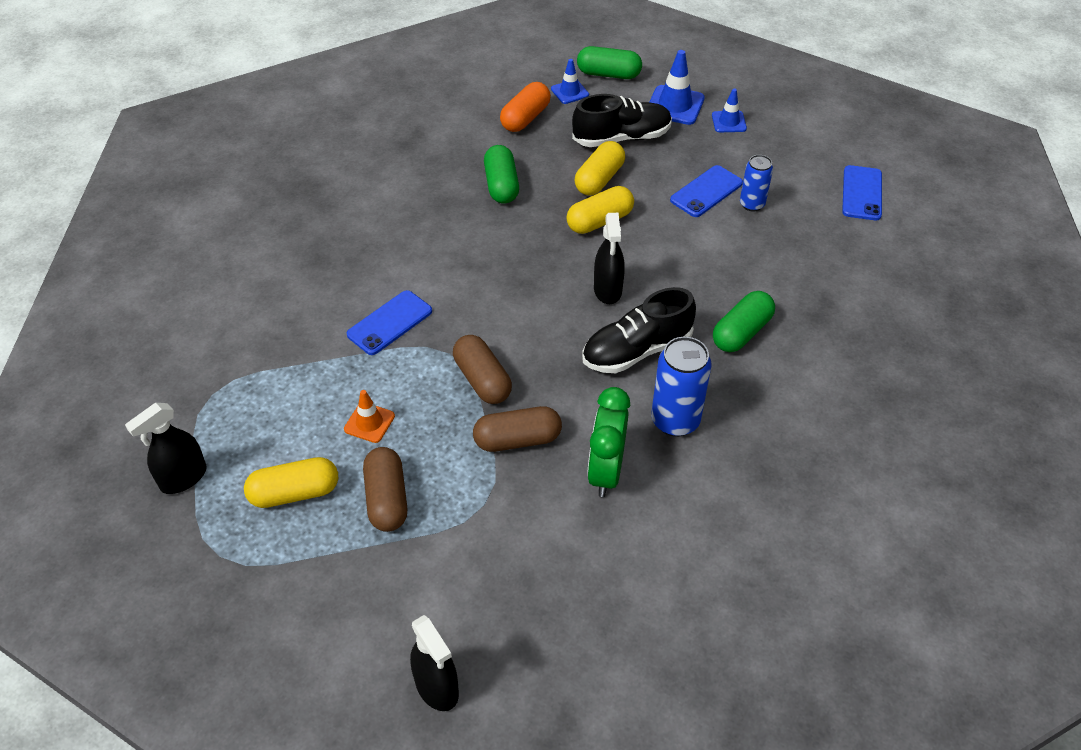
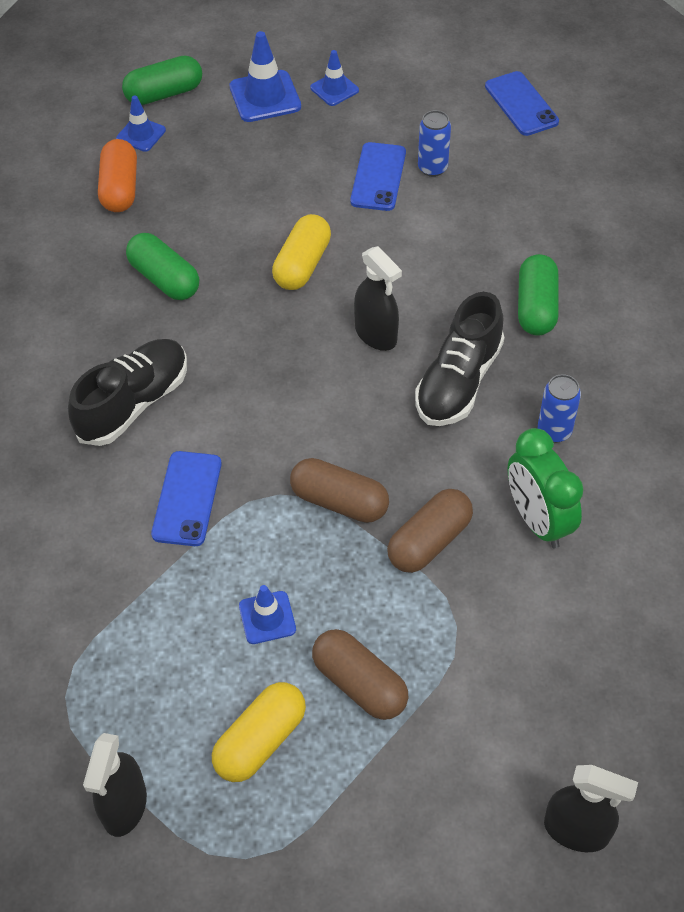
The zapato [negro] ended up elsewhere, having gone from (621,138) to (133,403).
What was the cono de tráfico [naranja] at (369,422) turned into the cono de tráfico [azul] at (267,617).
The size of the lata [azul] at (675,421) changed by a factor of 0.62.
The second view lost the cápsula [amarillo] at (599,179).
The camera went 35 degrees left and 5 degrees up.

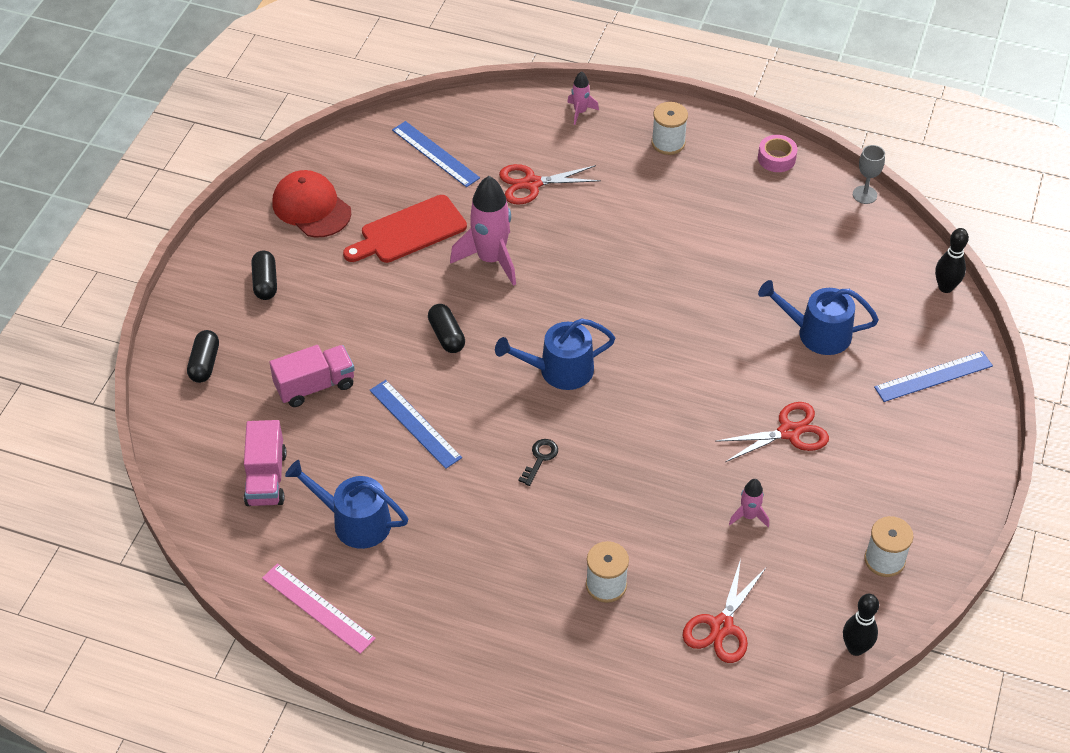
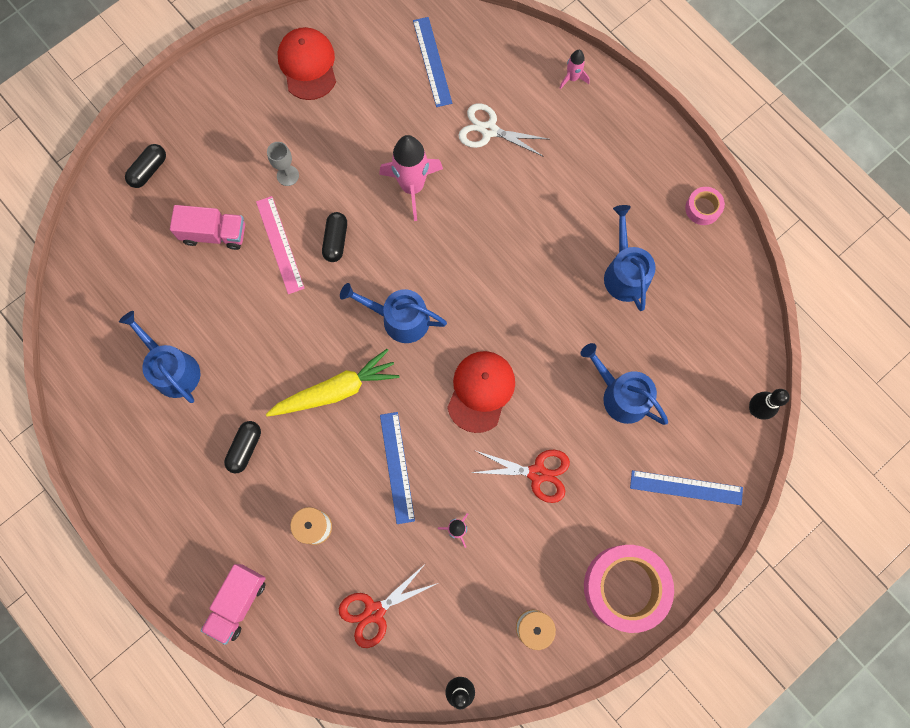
The camión [rosa] ended up elsewhere, having gone from (266,478) to (238,602).
The cápsula [negro] ended up elsewhere, having gone from (265,282) to (245,448).
The regla [rosa] ended up elsewhere, having gone from (318,608) to (280,244).
Where the llave [negro] stood at (540,458), the zanahoria [amarillo] came to stand at (336,390).
The copa [gris] ended up elsewhere, having gone from (864,195) to (287,175).
The regla [azul] ended up elsewhere, having gone from (415,423) to (397,467).
The second view gained the gorra [rojo] at (481,391).
What was the tijeras [rojo] at (532,184) turned into the tijeras [blanco] at (489,130).
The second view gained the cinta adhesiva [rosa] at (625,587).
The second view gained the regadera [azul] at (625,273).
The second view lost the tabla de cortar [rojo] at (409,231).
The second view lost the carrete [blanco] at (668,143).
The camera went 30 degrees right and 25 degrees up.

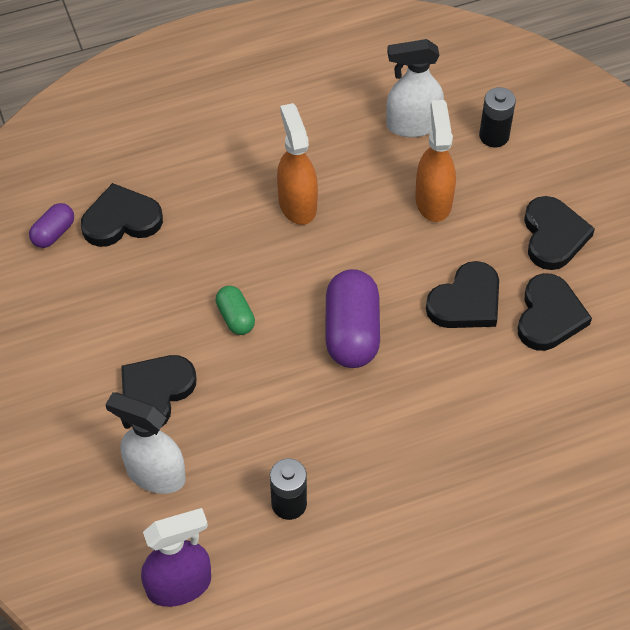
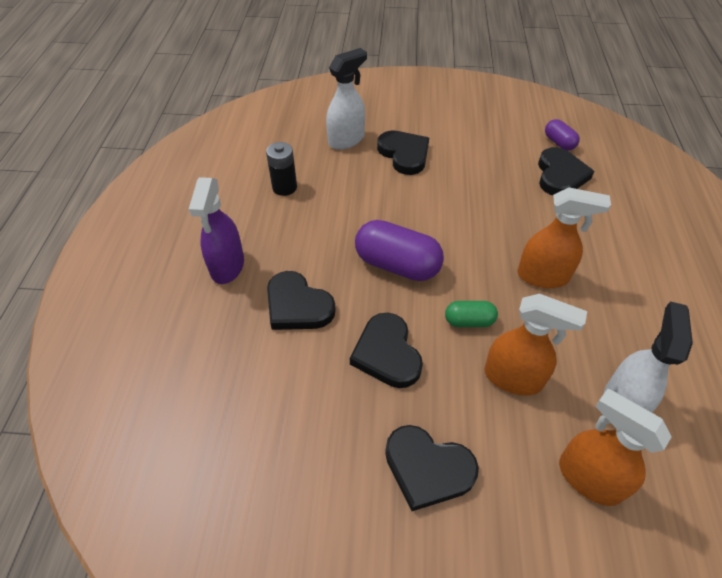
The pulverizador [morado] ended up elsewhere, having gone from (179,585) to (227,266).
The corazón [negro] ended up elsewhere, having gone from (549,316) to (297,306).
The cápsula [verde] ended up elsewhere, having gone from (235,317) to (469,321).
Where the pila [negro] stood at (494,136), the pulverizador [naranja] came to stand at (588,478).
The camera went 115 degrees right and 5 degrees down.

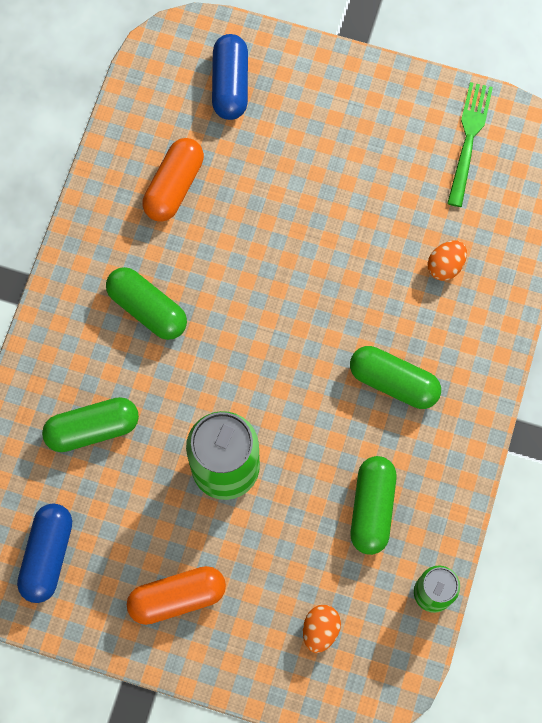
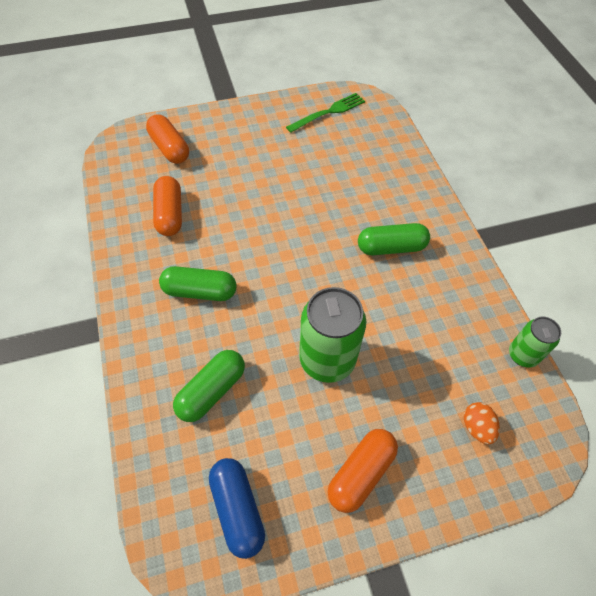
What was the cápsula [azul] at (230,85) turned into the cápsula [naranja] at (169,148).
The tenedor [verde] at (469,138) ended up facing another way, 75 degrees clockwise from before.
The second view lost the cápsula [verde] at (372,508).
The second view lost the huevo [naranja] at (445,266).
The camera went 35 degrees left and 15 degrees down.

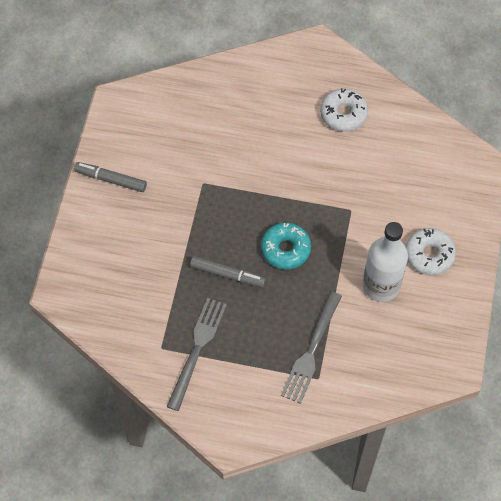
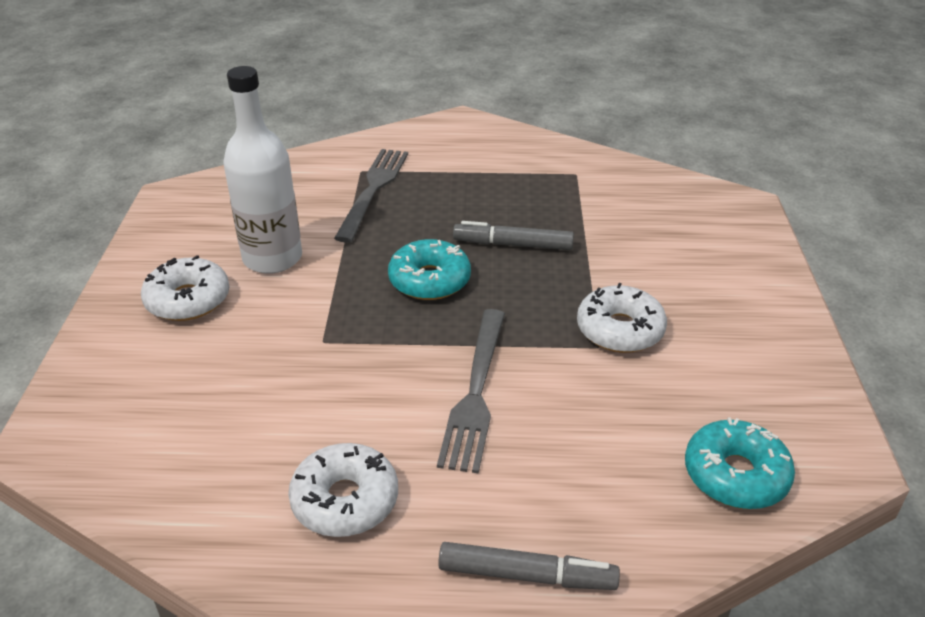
The tenedor [gris] ended up elsewhere, having gone from (197,348) to (475,394).
The rotulador [gris] ended up elsewhere, having gone from (111,180) to (526,575).
The second view gained the rosquilla [blanco] at (620,330).
The second view gained the rosquilla [turquesa] at (735,475).
The camera went 170 degrees right and 25 degrees down.

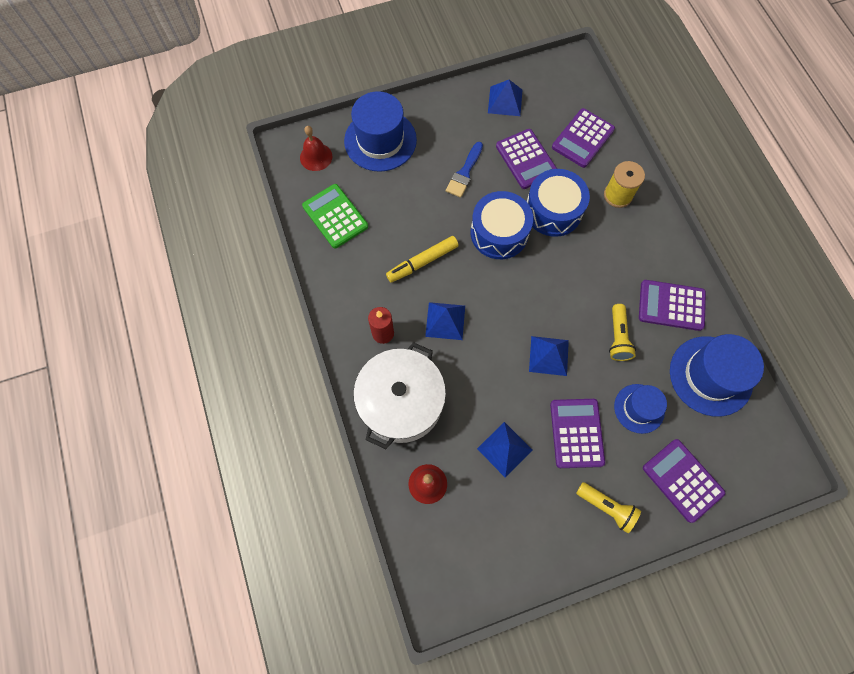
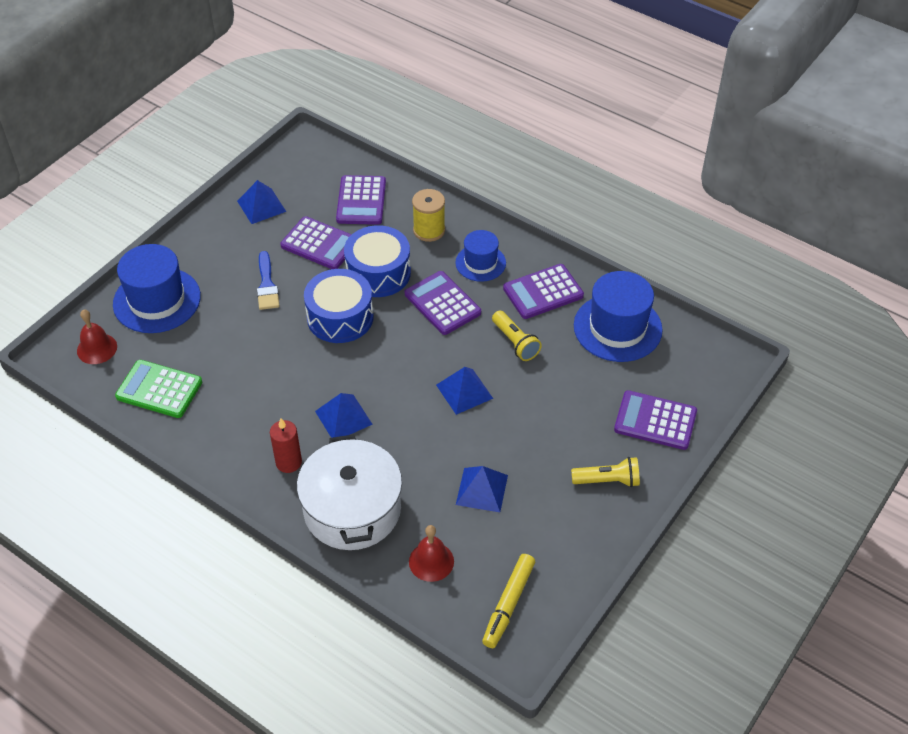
The calculadora [morado] ended up elsewhere, having gone from (576,433) to (442,303).
The sombrero [azul] ended up elsewhere, having gone from (639,408) to (480,263).
The rotulador [amarillo] ended up elsewhere, having gone from (422,262) to (508,604).
The camera went 35 degrees left and 20 degrees down.

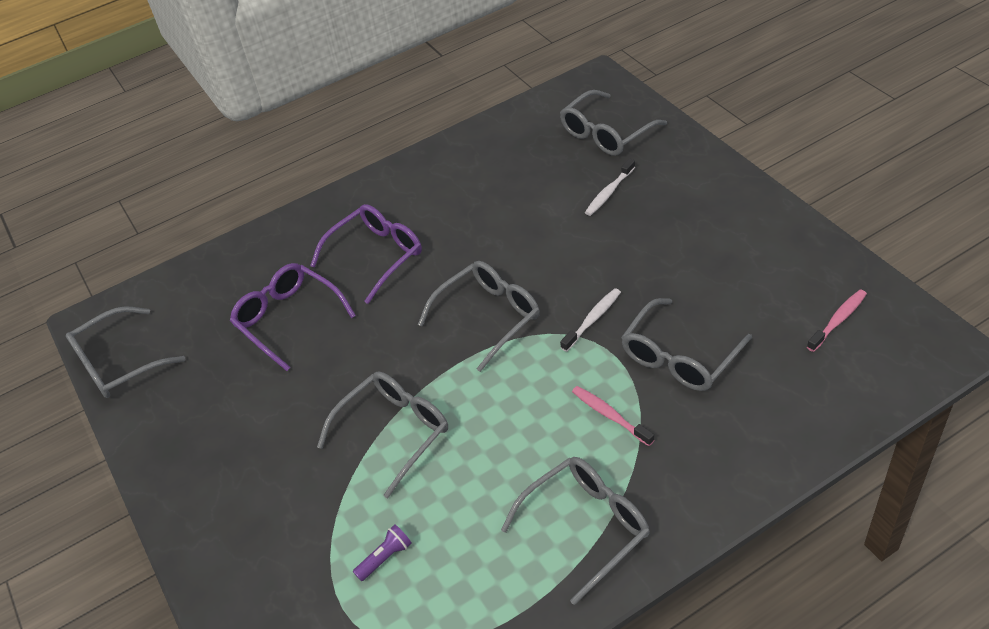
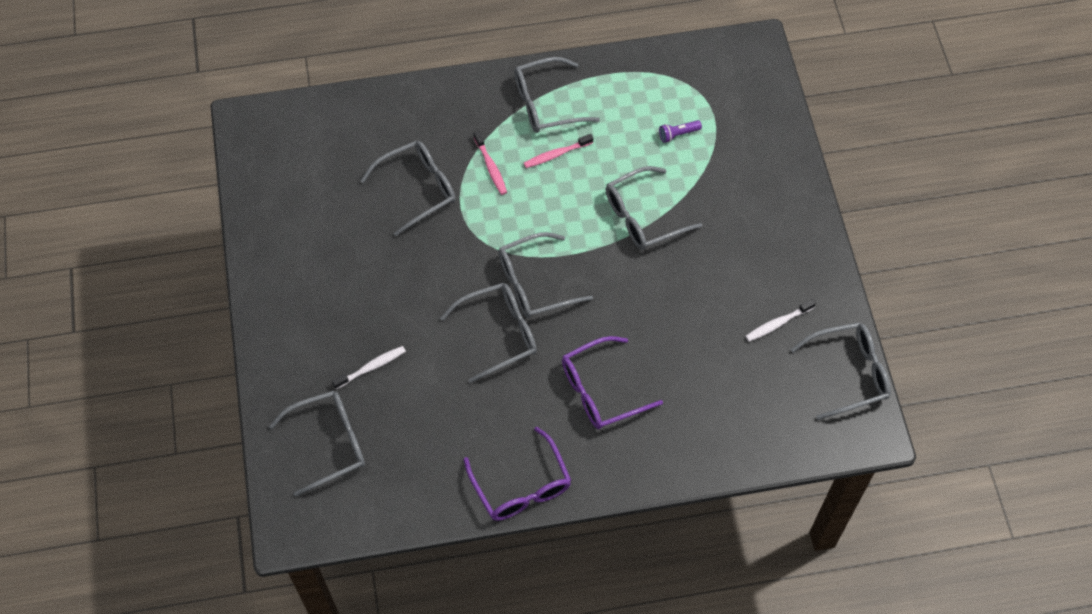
The second view gained the gafas [gris] at (499,333).
The gafas [morado] ended up elsewhere, having gone from (288,319) to (521,486).
The cepillo de dientes [rosa] ended up elsewhere, having gone from (838,320) to (556,154).
The cepillo de dientes [blanco] ended up elsewhere, having gone from (593,319) to (777,323).
The camera went 165 degrees left and 15 degrees up.

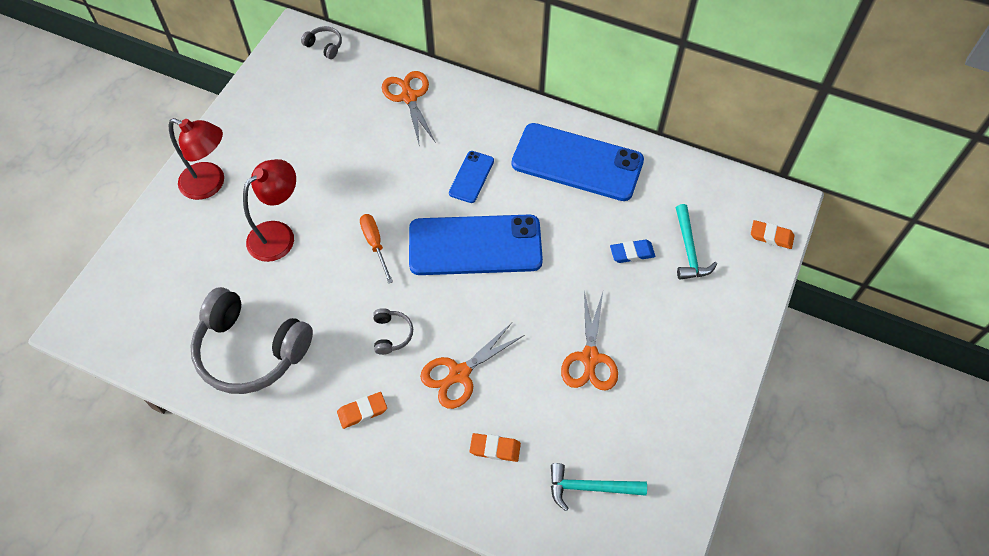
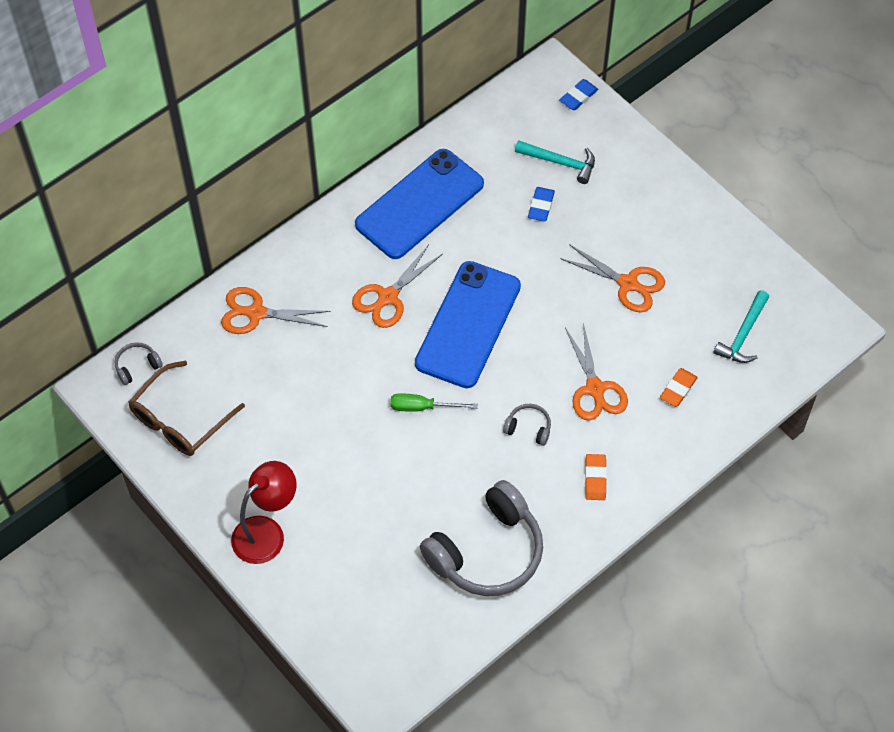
The second view gained the gafas [marrón] at (179,420).
Where the móvil [azul] stood at (471,177), the tijeras [naranja] came to stand at (388,297).
What was the destornillador [naranja] at (375,244) turned into the destornillador [verde] at (422,407).
What was the goma de borrar [naranja] at (771,236) turned into the goma de borrar [azul] at (578,97).
The second view lost the lámpara [rojo] at (279,234).
The camera went 65 degrees left and 0 degrees up.

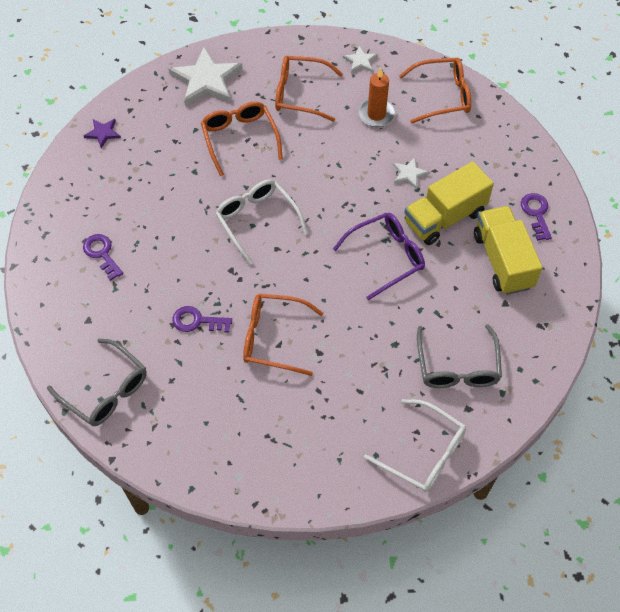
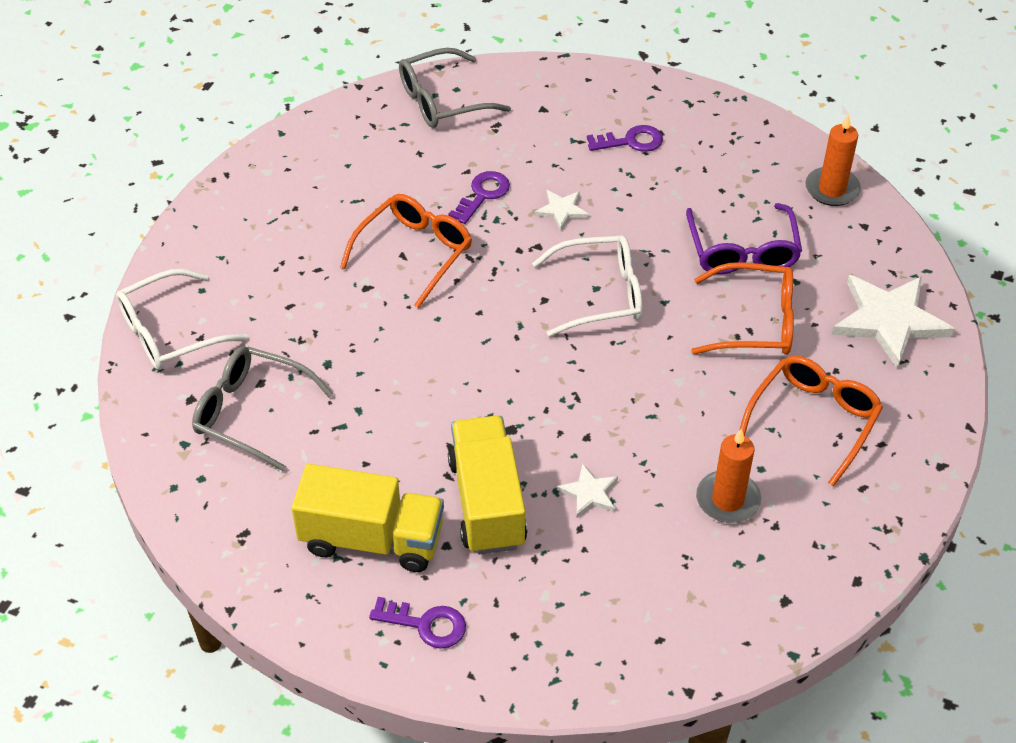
The estrella [blanco] ended up elsewhere, having gone from (360,61) to (561,210).
The gafas [morado] ended up elsewhere, having gone from (386,257) to (742,251).
Where the estrella [morado] stood at (103,133), the vela [naranja] came to stand at (832,189).
The second view lost the gafas [naranja] at (443,96).
The camera went 115 degrees right and 10 degrees down.

